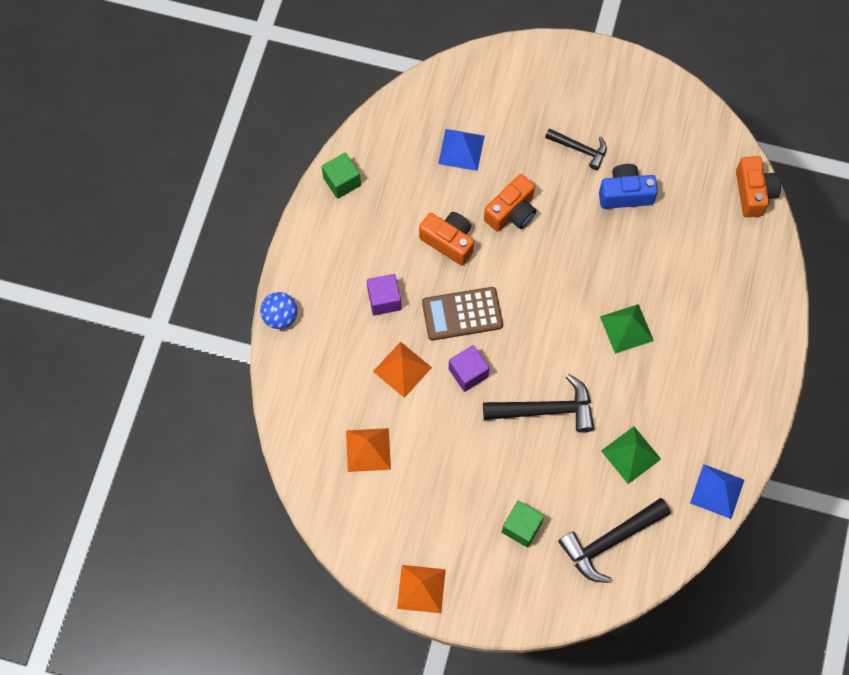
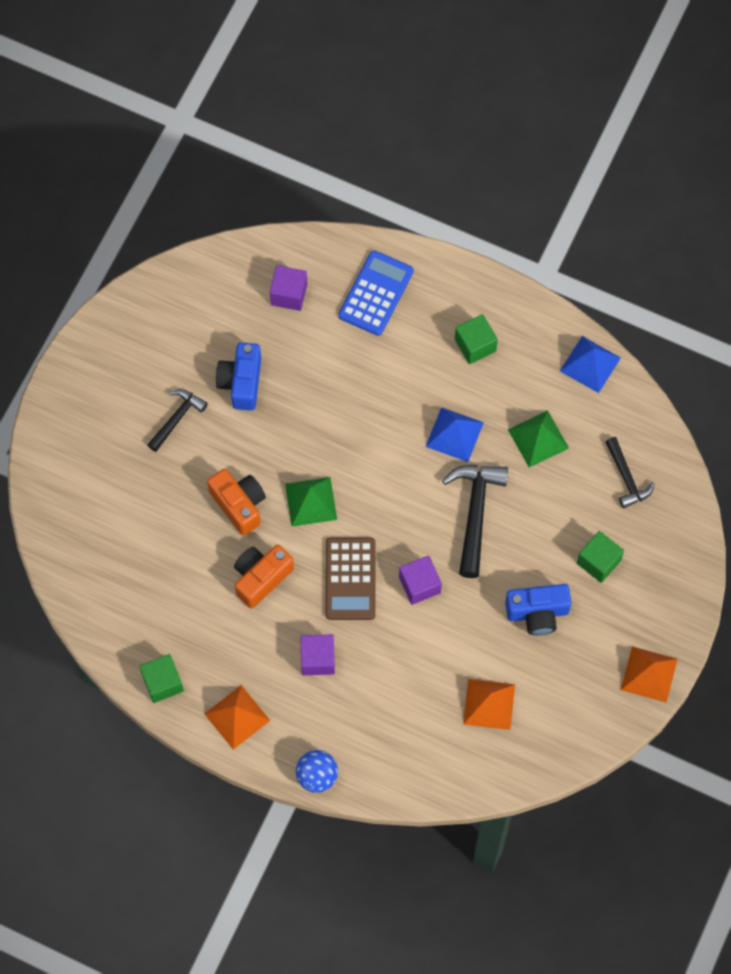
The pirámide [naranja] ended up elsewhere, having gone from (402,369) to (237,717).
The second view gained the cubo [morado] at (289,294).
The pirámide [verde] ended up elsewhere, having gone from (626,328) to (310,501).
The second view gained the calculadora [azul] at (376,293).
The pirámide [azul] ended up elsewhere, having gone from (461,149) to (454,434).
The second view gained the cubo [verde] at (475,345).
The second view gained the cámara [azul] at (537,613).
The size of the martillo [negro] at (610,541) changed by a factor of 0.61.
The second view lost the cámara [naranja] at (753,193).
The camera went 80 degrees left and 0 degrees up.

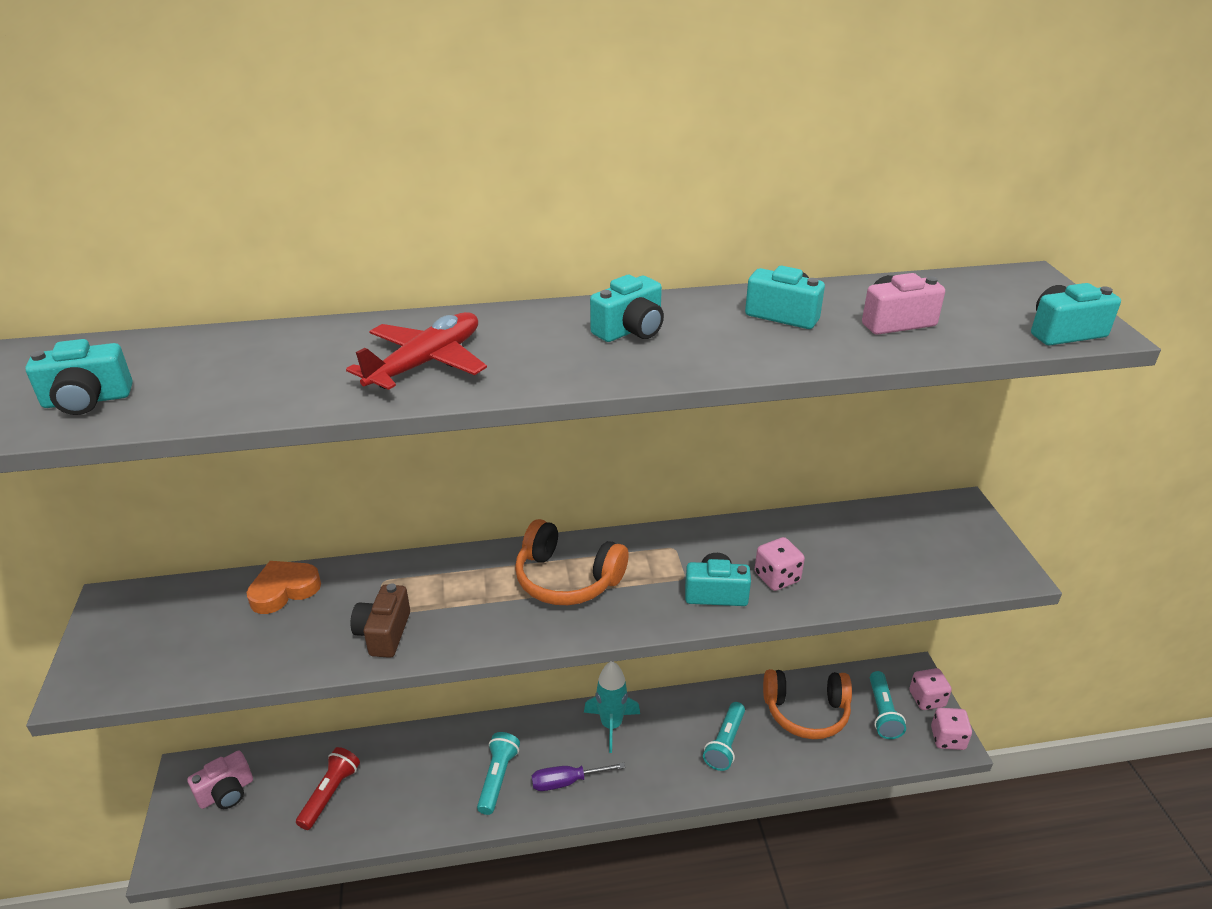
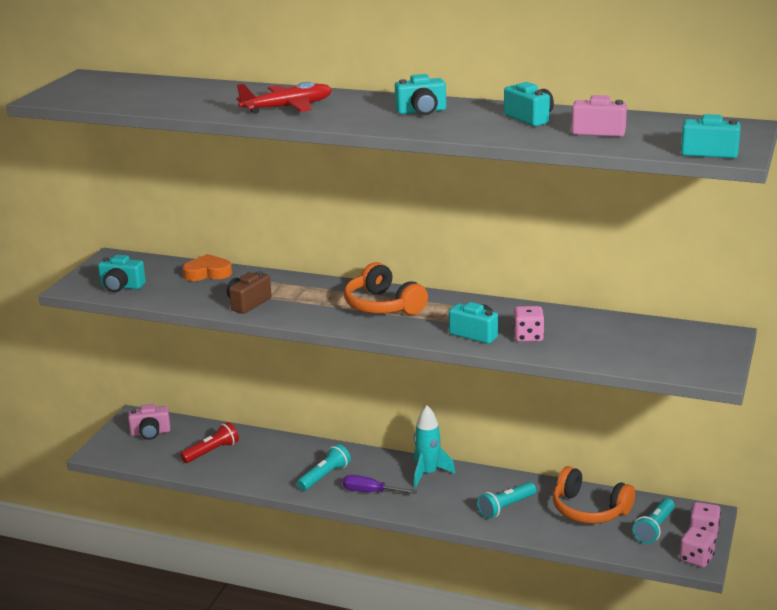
The cámara [turquesa] ended up elsewhere, having gone from (87,400) to (121,287).
The camera went 30 degrees right and 10 degrees down.

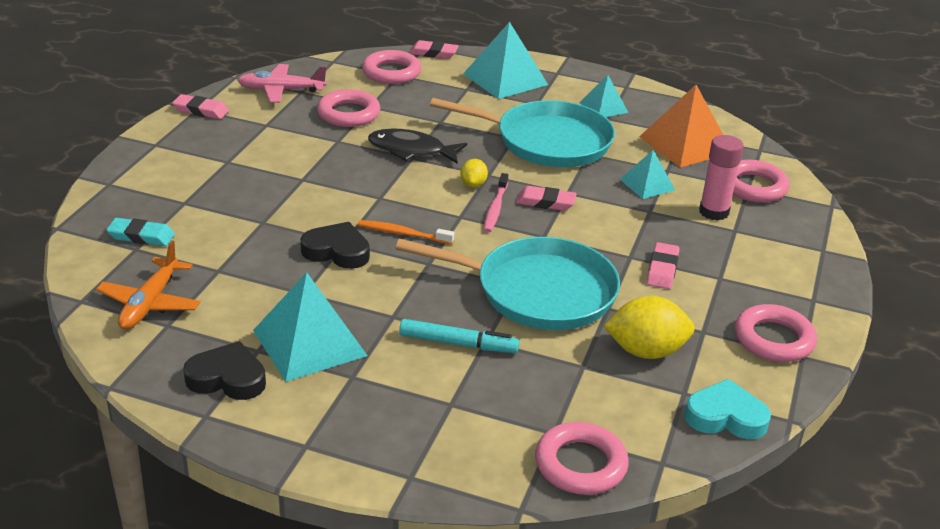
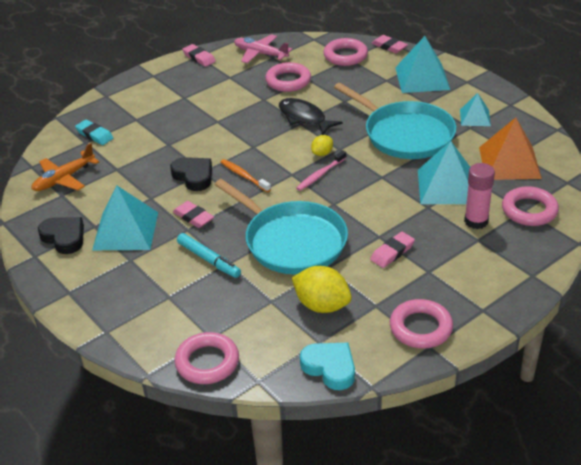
The goma de borrar [rosa] ended up elsewhere, having gone from (545,202) to (193,217).
The size of the pirámide [turquesa] at (647,184) changed by a factor of 1.76.
The camera went 35 degrees right and 5 degrees up.

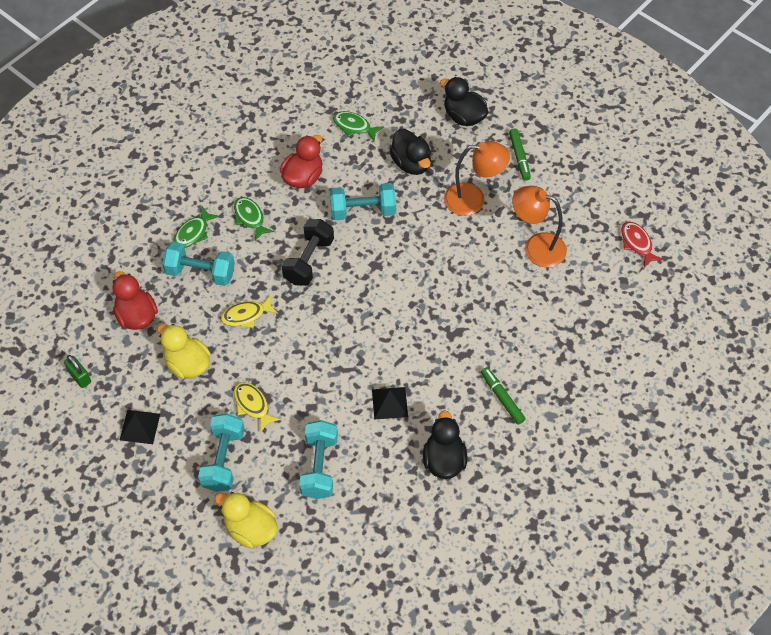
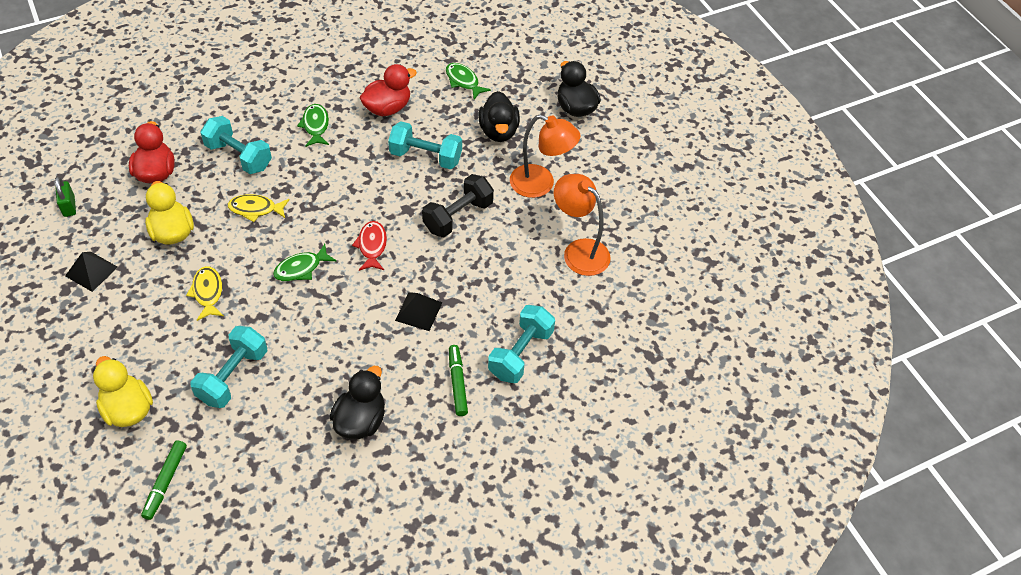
The rotulador [verde] ended up elsewhere, having gone from (519,157) to (166,482).
The pez [verde] ended up elsewhere, having gone from (193,233) to (301,268).
The pez [rojo] ended up elsewhere, having gone from (637,243) to (372,246).
The pirámide [negro] ended up elsewhere, having gone from (389,403) to (418,311).
The mancuerna [negro] ended up elsewhere, having gone from (308,261) to (458,216).
The mancuerna [turquesa] ended up elsewhere, having gone from (223,459) to (520,353).
The camera went 20 degrees right and 5 degrees down.

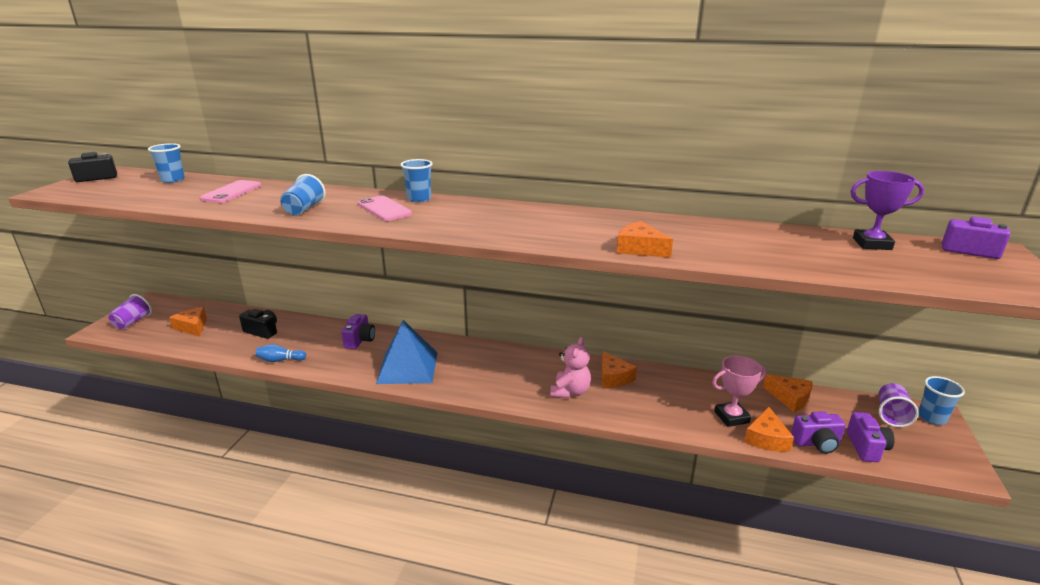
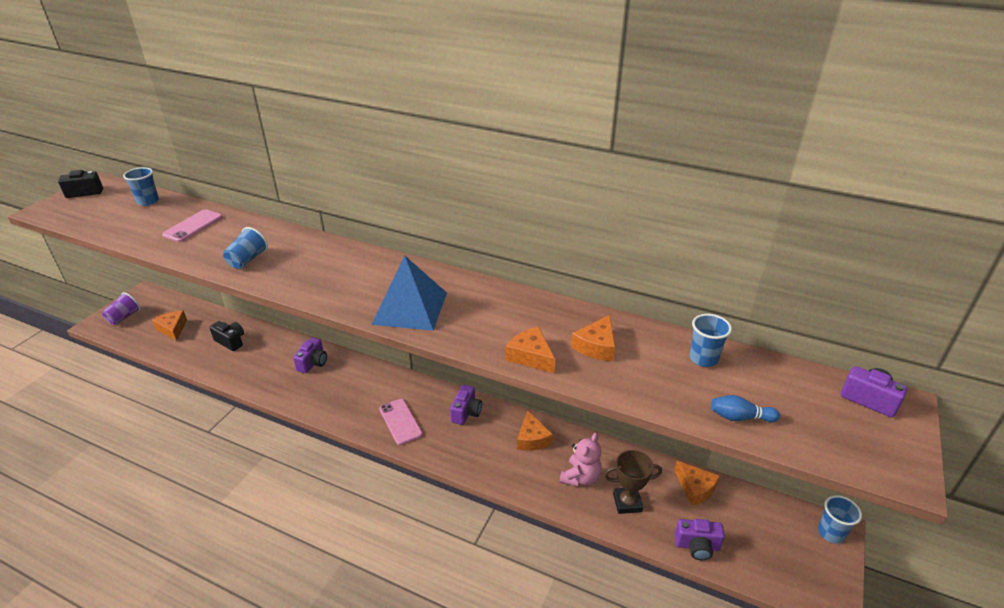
The pirámide [azul] ended up elsewhere, having gone from (408,367) to (410,308).
The móvil [rosa] ended up elsewhere, having gone from (384,209) to (400,421).
The cámara [morado] ended up elsewhere, having gone from (866,447) to (466,412).
The osito [rosa] ended up elsewhere, having gone from (570,392) to (580,477).
The queso [naranja] ended up elsewhere, having gone from (766,438) to (596,346).
What was the trofeo [rosa] at (731,417) turned into the trofeo [marrón] at (627,502).
The vaso [azul] ended up elsewhere, having gone from (419,199) to (703,359).
The bolo [azul] ended up elsewhere, having gone from (280,360) to (740,417).
The second view lost the trofeo [morado] at (872,244).
The second view lost the vaso [morado] at (891,415).
The camera went 10 degrees right and 10 degrees up.

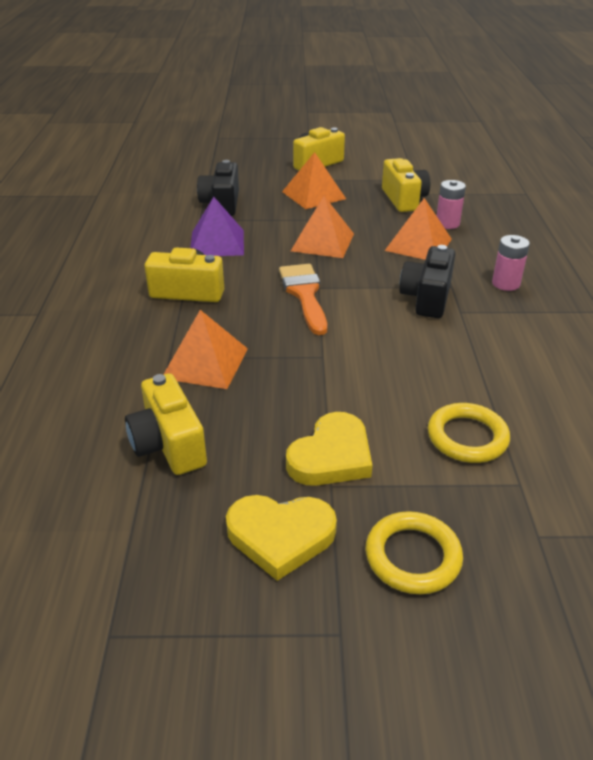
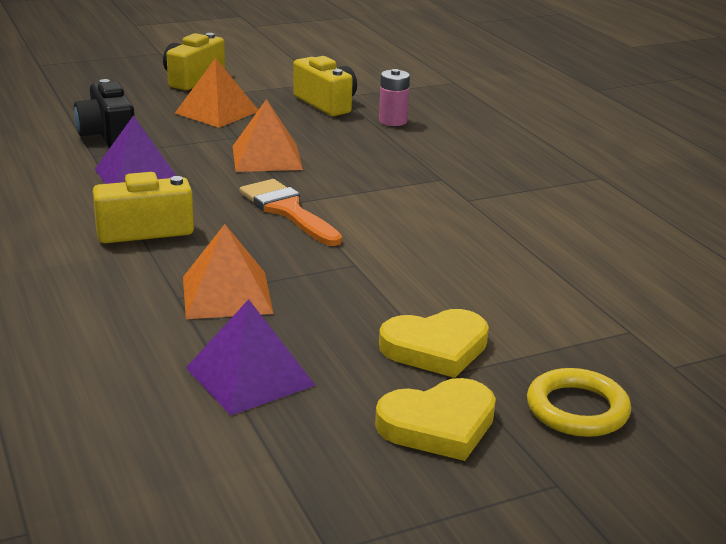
Where the cámara [amarillo] stood at (169,444), the pirámide [morado] came to stand at (250,376).
The corazón [amarillo] at (331,456) ended up facing another way, 60 degrees clockwise from before.
The second view lost the pirámide [naranja] at (418,244).
The second view lost the cámara [negro] at (427,298).
The second view lost the anillo [amarillo] at (467,437).
The second view lost the pila [rosa] at (505,284).
The camera went 25 degrees left and 10 degrees down.

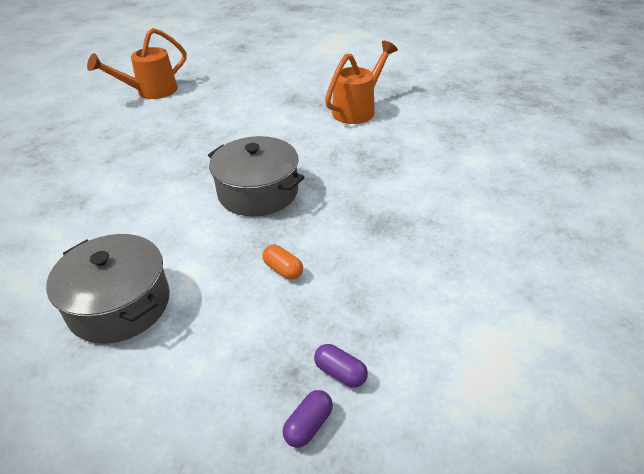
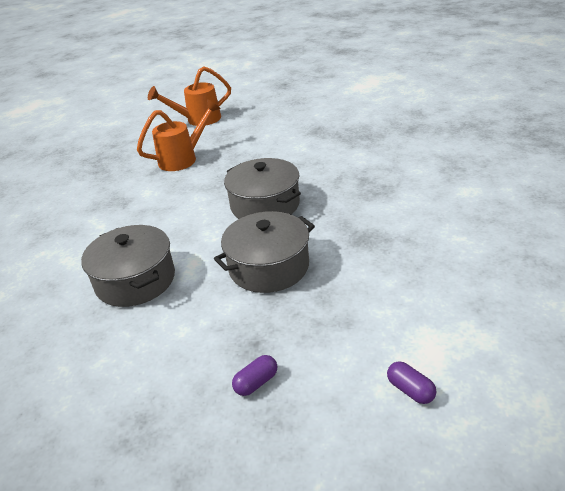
The regadera [naranja] ended up elsewhere, having gone from (358,109) to (183,158).
Where the cápsula [naranja] stood at (283,270), the olla [gris] came to stand at (269,267).
The cápsula [morado] ended up elsewhere, having gone from (340,373) to (410,390).
The camera went 15 degrees right and 5 degrees down.

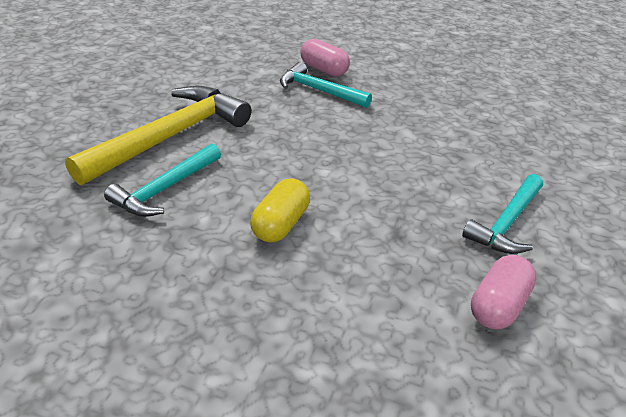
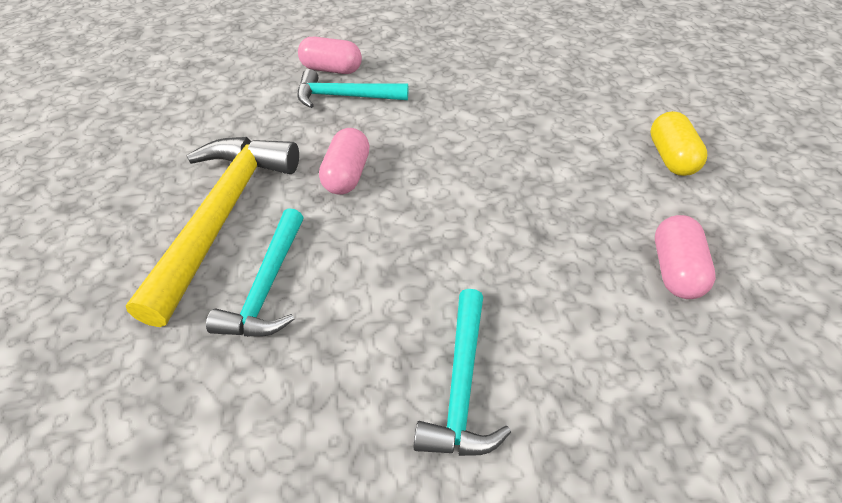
The second view gained the cápsula [rosa] at (347,175).
The martillo [turquesa] ended up elsewhere, having gone from (507,223) to (462,385).
The cápsula [amarillo] ended up elsewhere, having gone from (280,224) to (670,158).
The camera went 25 degrees left and 10 degrees up.

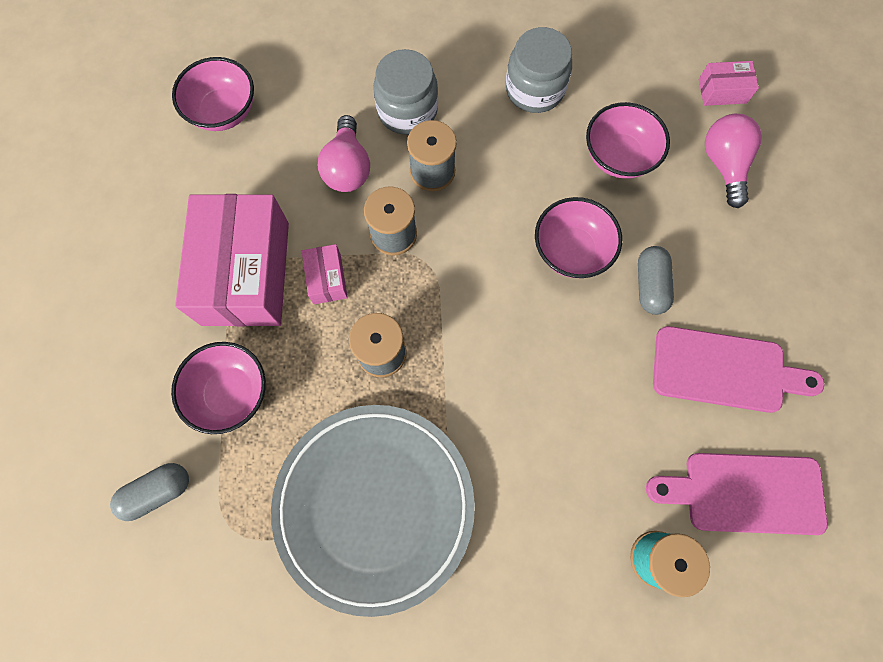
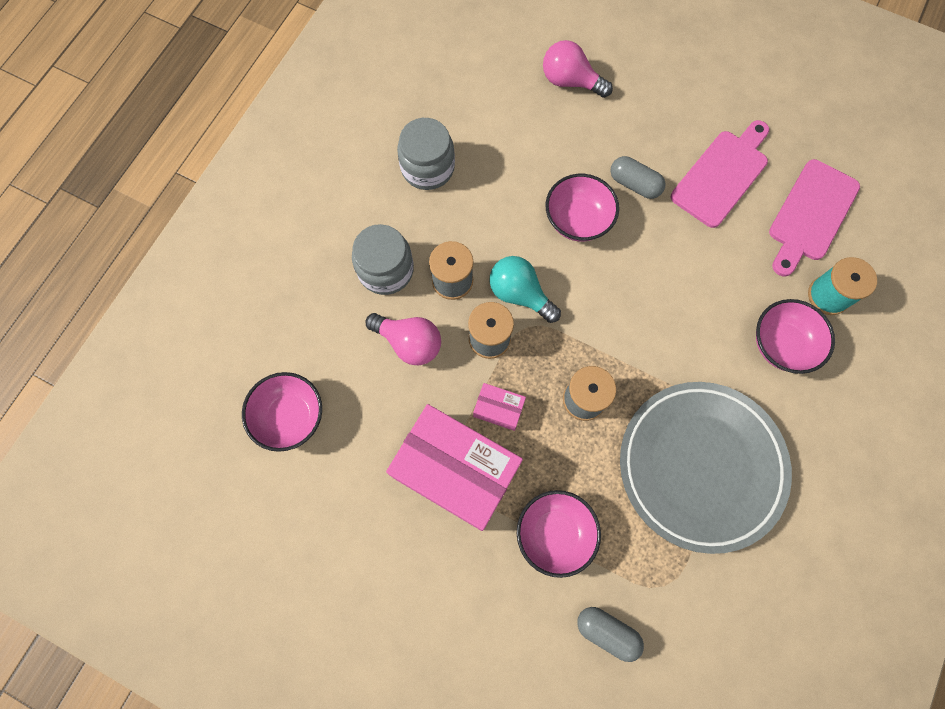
The second view gained the bombilla [turquesa] at (520,294).
The cápsula [gris] at (158,492) ended up facing another way, 60 degrees counterclockwise from before.
The cuenco [rosa] ended up elsewhere, having gone from (618,156) to (781,344).
The second view lost the caja [rosa] at (722,91).
The camera went 60 degrees left and 0 degrees up.

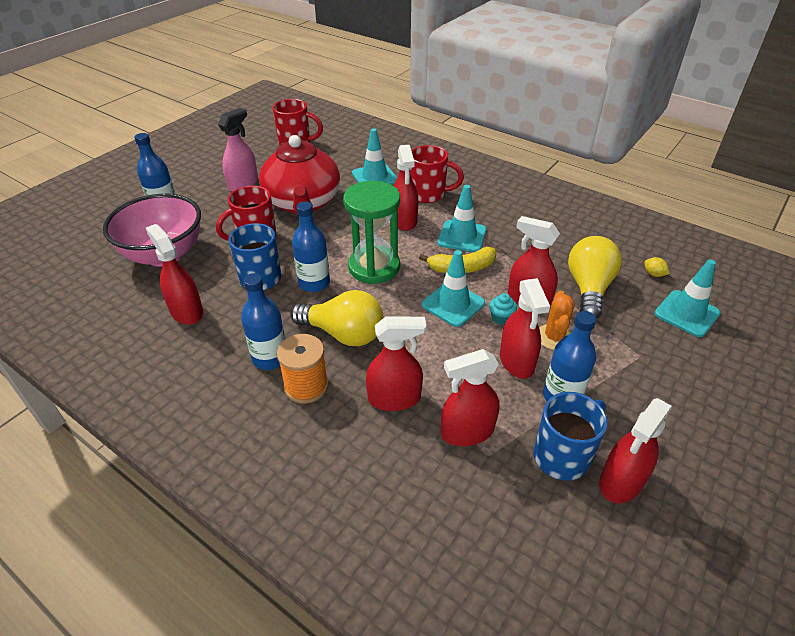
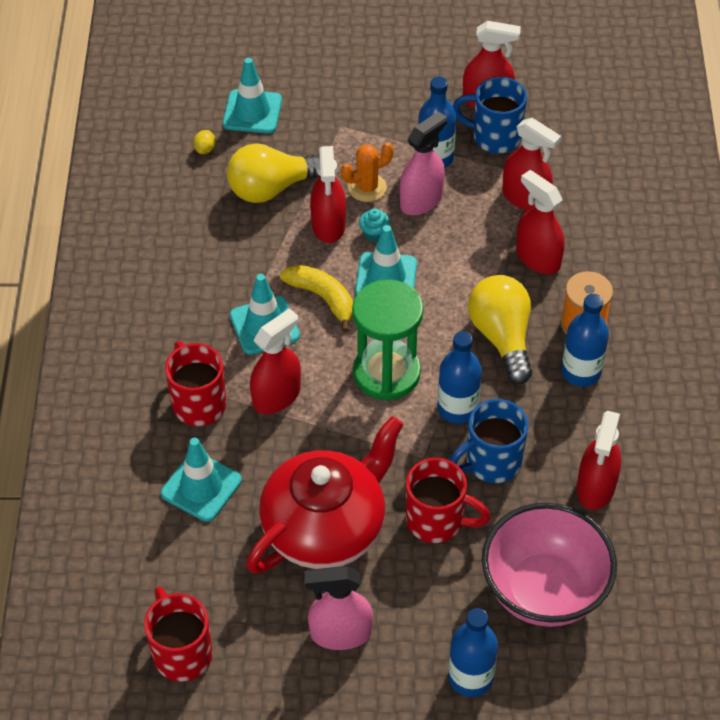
What was the pulverizador [rojo] at (516,361) turned into the pulverizador [rosa] at (421,200).
The camera went 125 degrees left and 10 degrees up.

